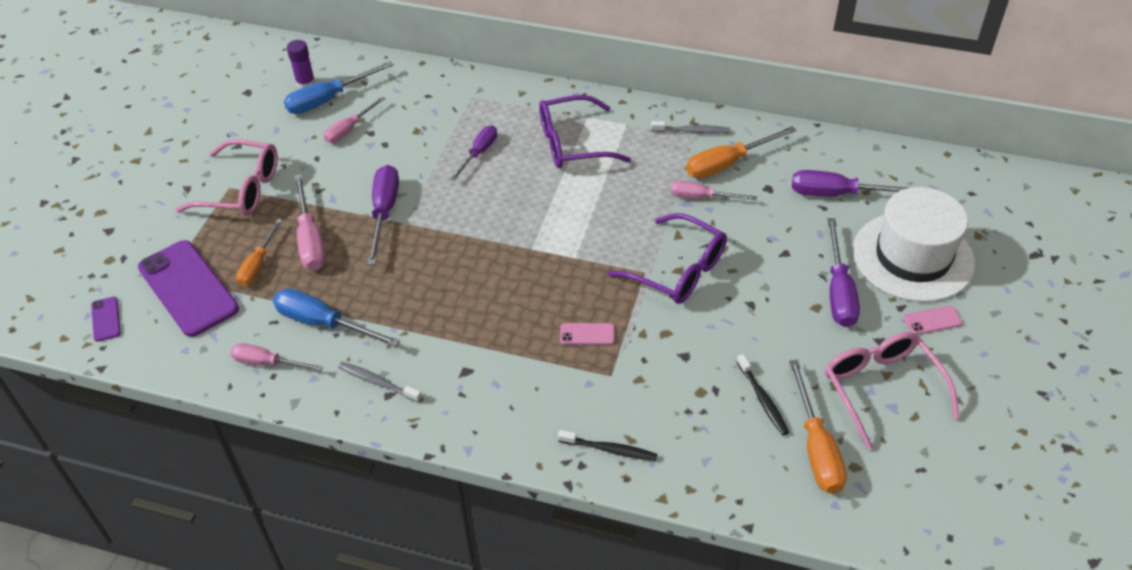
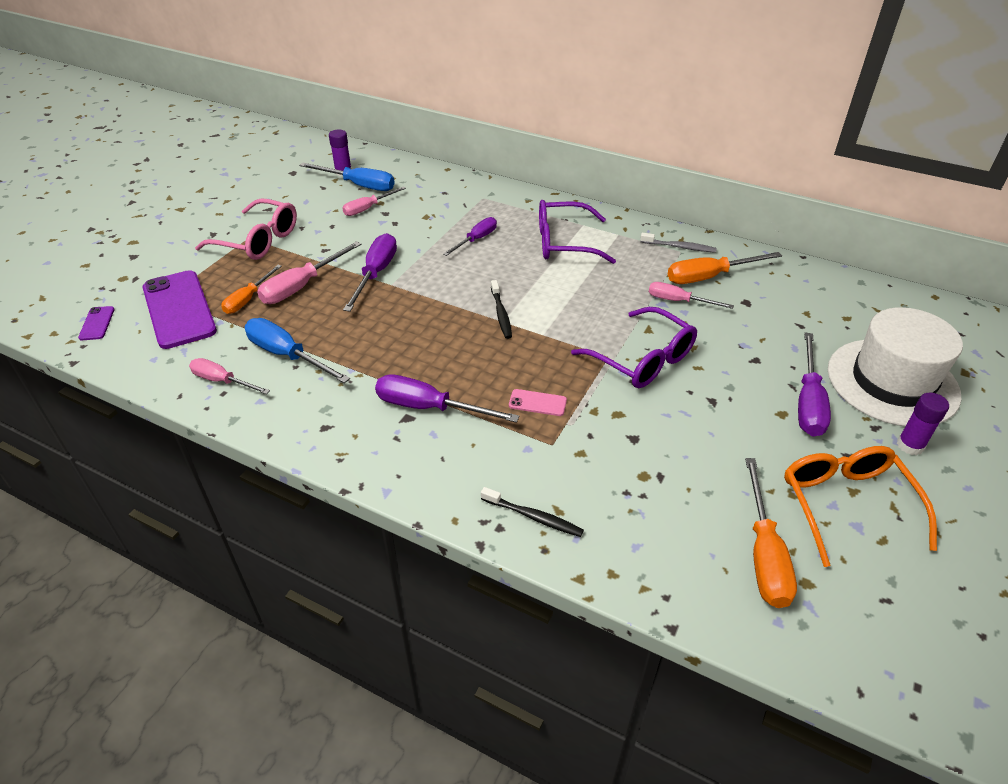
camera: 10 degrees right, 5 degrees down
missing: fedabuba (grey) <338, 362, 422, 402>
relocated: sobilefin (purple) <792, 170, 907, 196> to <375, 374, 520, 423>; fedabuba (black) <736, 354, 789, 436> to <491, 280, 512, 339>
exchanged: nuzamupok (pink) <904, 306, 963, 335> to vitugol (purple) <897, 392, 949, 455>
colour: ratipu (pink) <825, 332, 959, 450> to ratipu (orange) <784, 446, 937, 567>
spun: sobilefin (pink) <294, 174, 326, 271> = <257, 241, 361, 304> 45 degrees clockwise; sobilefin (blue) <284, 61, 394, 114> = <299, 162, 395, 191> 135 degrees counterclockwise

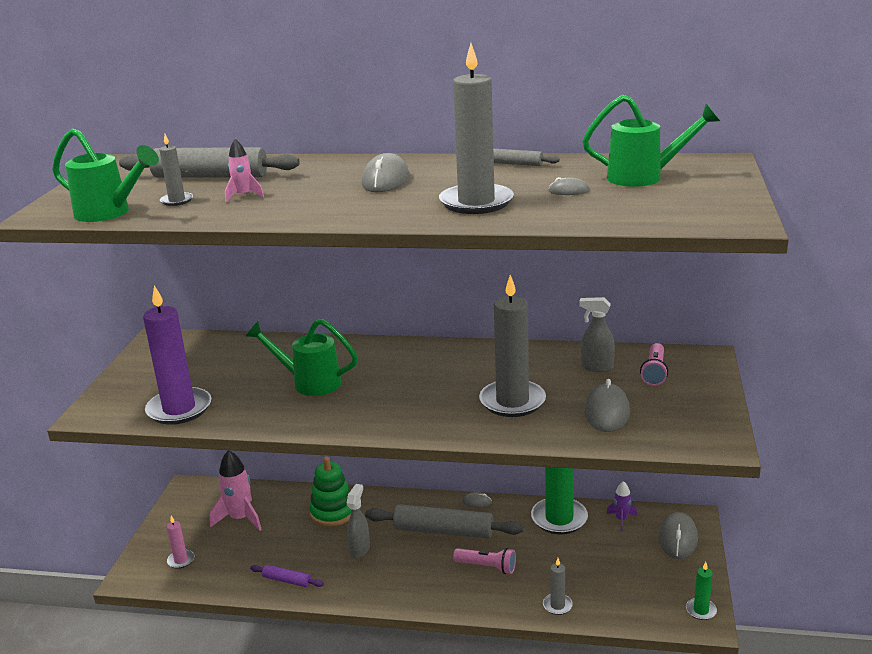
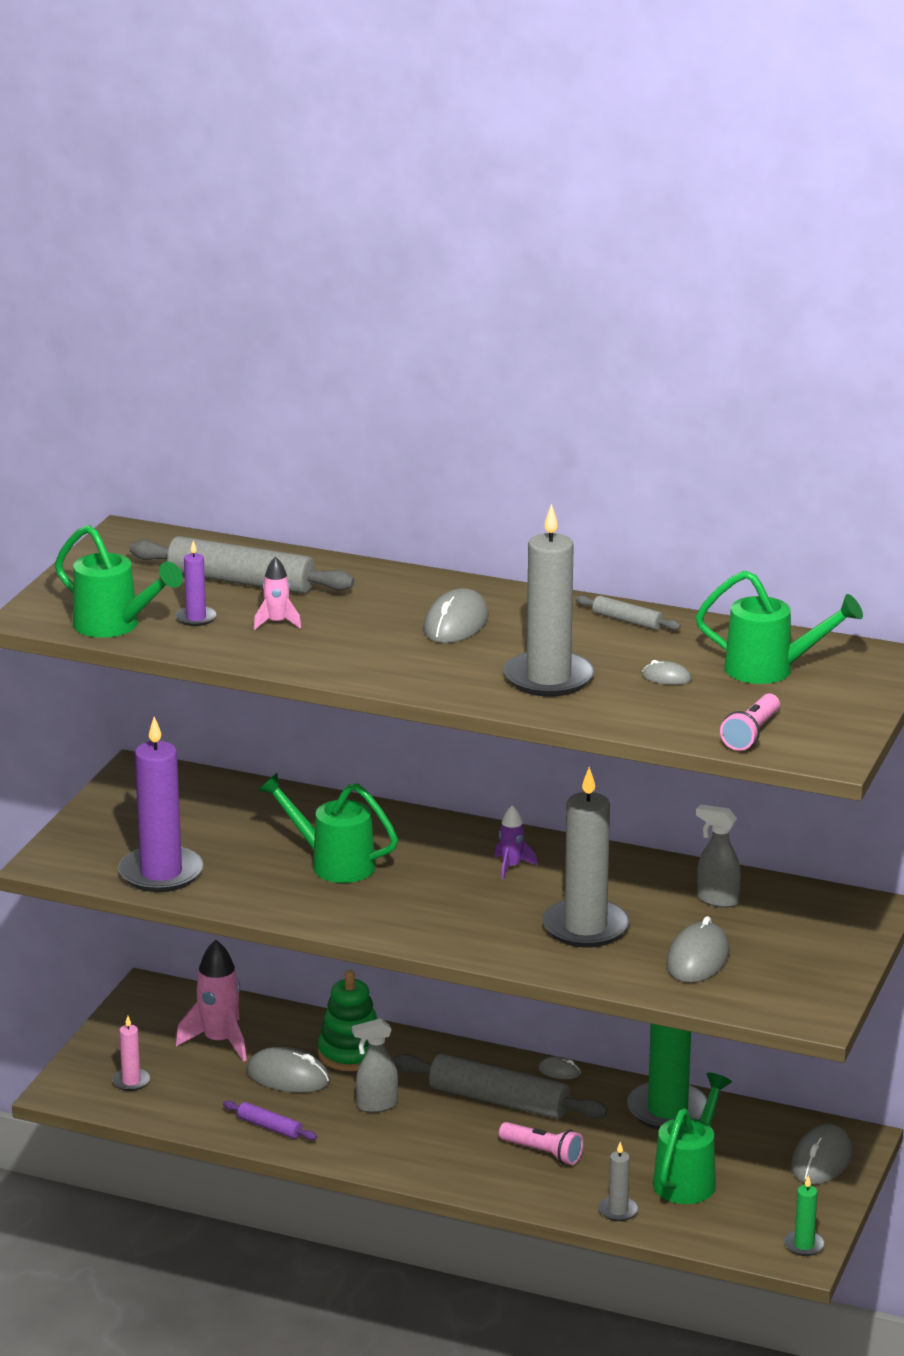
camera: 10 degrees right, 0 degrees up
appeared: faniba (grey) <246, 1047, 330, 1093>; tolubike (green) <653, 1073, 732, 1204>
relocated: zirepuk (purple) <606, 481, 637, 531> to <495, 805, 537, 879>; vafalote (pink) <640, 343, 668, 386> to <720, 694, 780, 751>
colour: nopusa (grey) <159, 134, 193, 206> to nopusa (purple) <176, 541, 217, 626>
spun: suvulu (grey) <347, 484, 370, 558> = <352, 1018, 398, 1113> 135 degrees counterclockwise

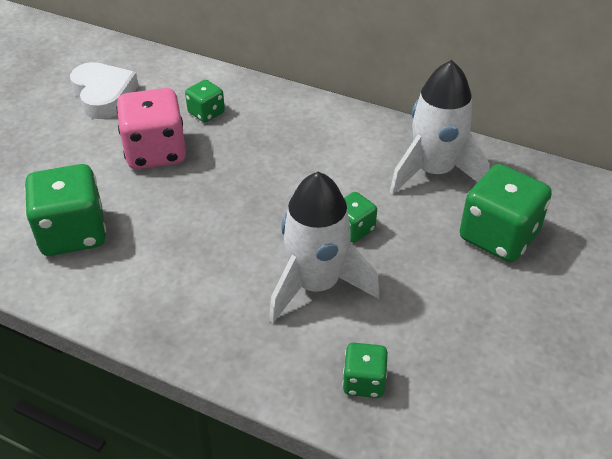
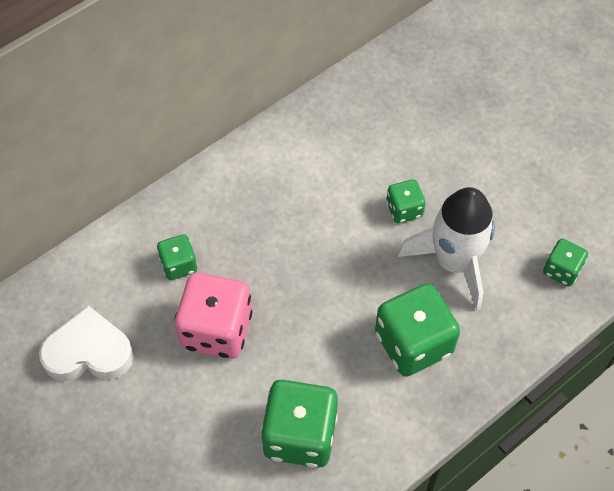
camera: 65 degrees left, 15 degrees up
missing: zirepuk (white) <390, 60, 490, 195>
relocated: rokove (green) <460, 164, 552, 262> to <375, 283, 460, 376>

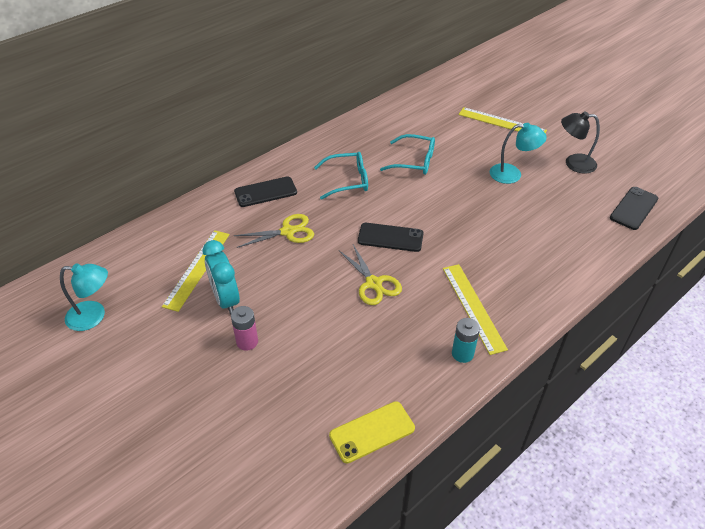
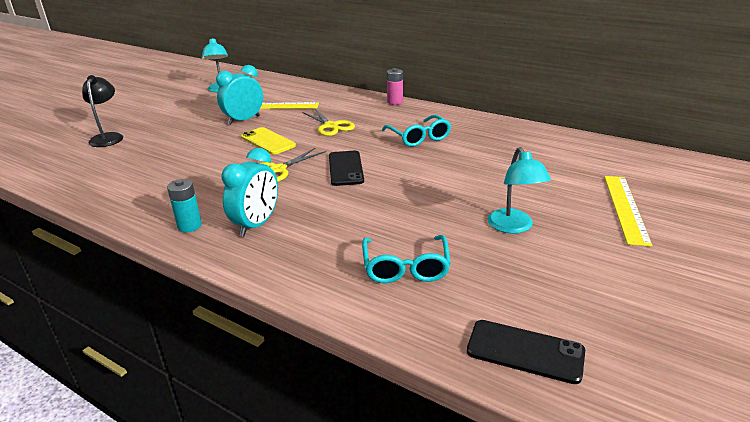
camera: 75 degrees right, 15 degrees down
missing: nuzamupok (black) <234, 176, 297, 207>
relocated: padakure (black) <561, 111, 600, 174> to <82, 75, 123, 147>; nuzamupok (yellow) <329, 401, 415, 464> to <241, 127, 296, 155>; ratipu (turquoise) <380, 134, 435, 175> to <362, 235, 451, 283>; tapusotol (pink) <231, 306, 258, 351> to <387, 68, 403, 105>
exchanged: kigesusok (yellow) <443, 264, 508, 355> to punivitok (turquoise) <221, 148, 278, 236>

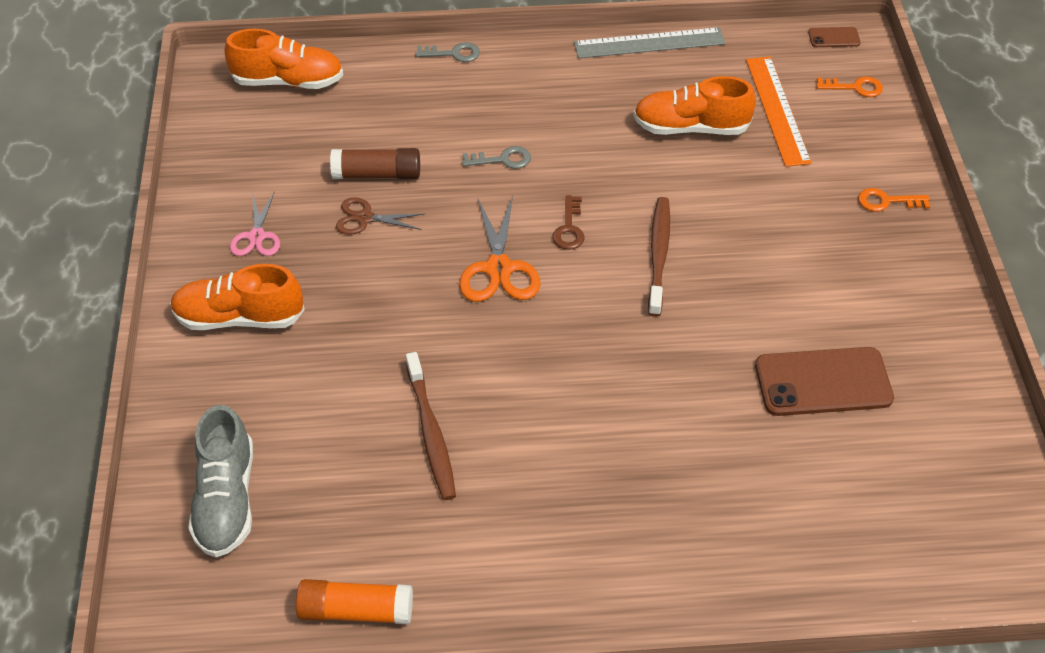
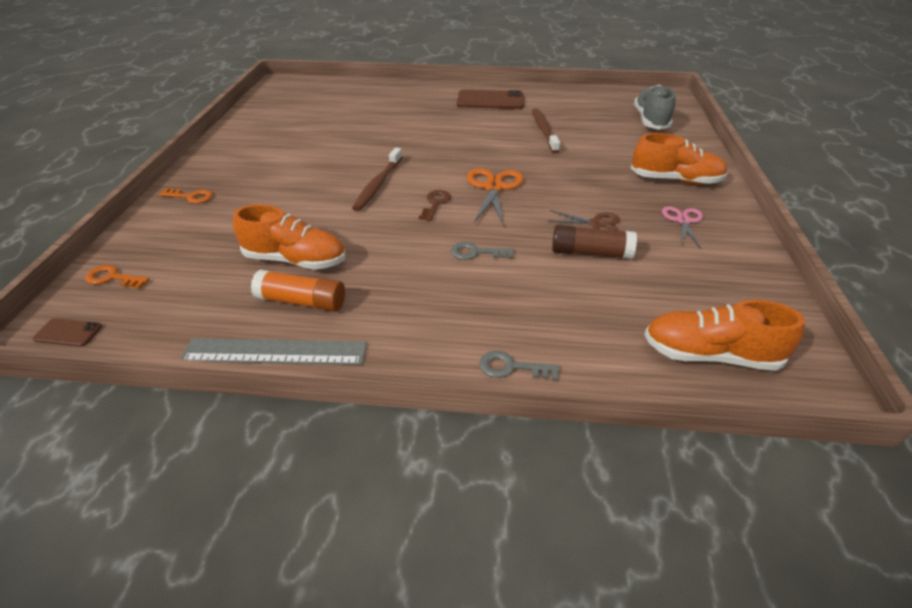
camera: 170 degrees left, 10 degrees down
missing: kigesusok (orange) <746, 57, 812, 167>
relocated: vitugol (orange) <296, 579, 413, 624> to <251, 269, 345, 312>; nuzamupok (brown) <755, 347, 894, 416> to <457, 90, 524, 109>

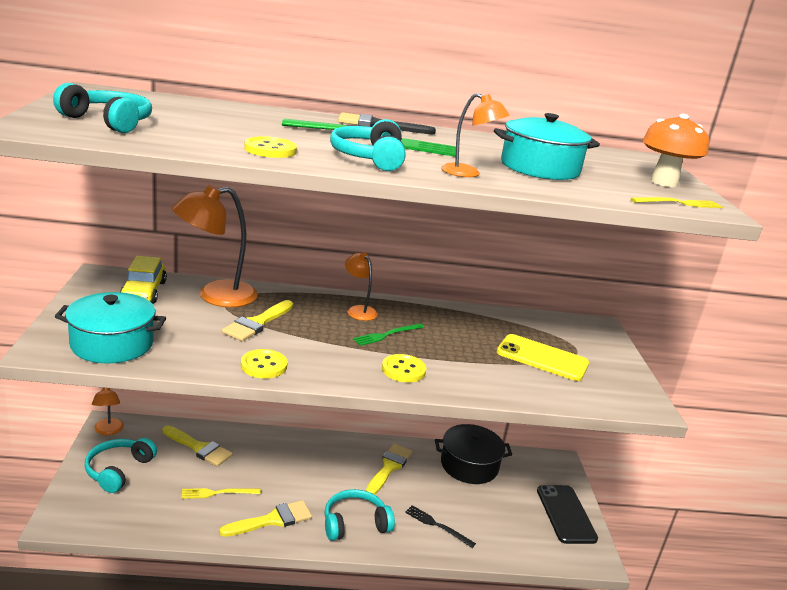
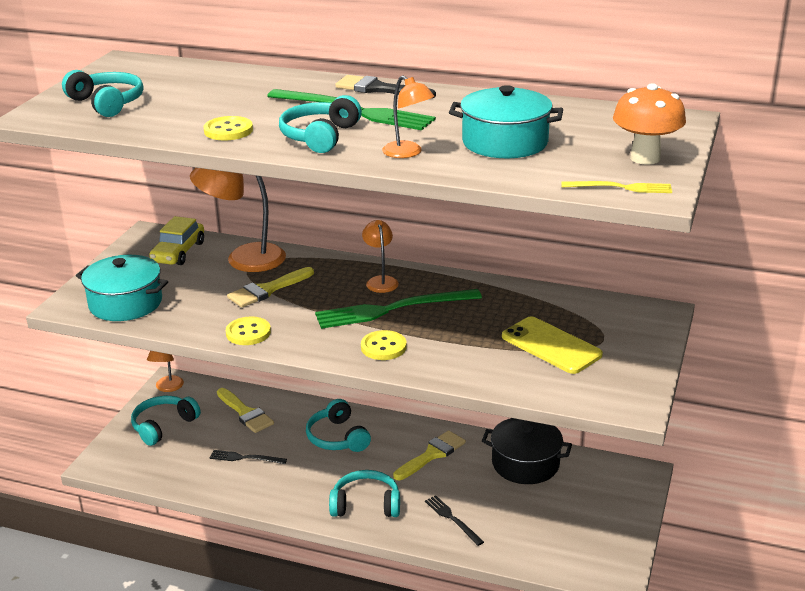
camera: 25 degrees right, 5 degrees up
missing: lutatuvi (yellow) <219, 500, 312, 537>; nuzamupok (black) <537, 485, 598, 544>
appeared: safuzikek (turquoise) <306, 399, 371, 452>
colour: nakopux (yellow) <181, 488, 261, 499> to nakopux (black) <210, 450, 287, 464>
size: nakopux (green) <353, 324, 424, 346> = <315, 289, 482, 329> x1.94

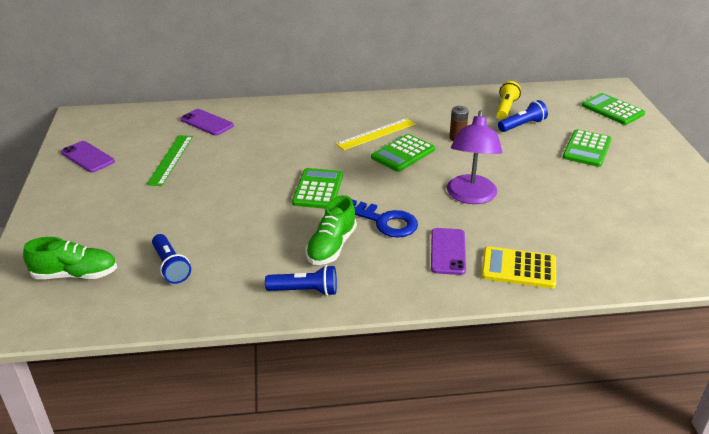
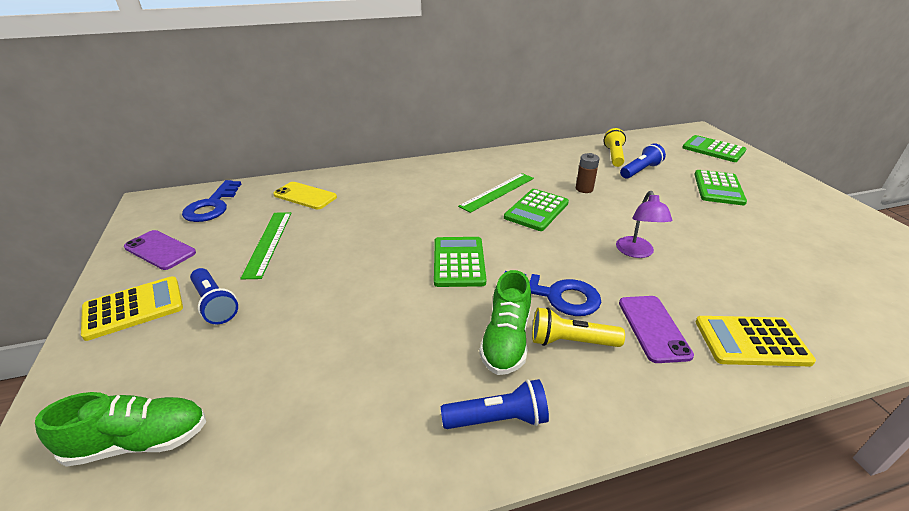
camera: 10 degrees left, 0 degrees up
appeared: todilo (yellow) <81, 276, 183, 341>; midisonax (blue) <182, 180, 241, 222>; vafalote (yellow) <532, 307, 625, 347>
relocated: vafalote (blue) <152, 234, 191, 284> to <190, 268, 238, 324>
colour: nuzamupok (purple) <180, 109, 234, 136> to nuzamupok (yellow) <273, 182, 337, 209>; kigesusok (yellow) <336, 118, 415, 150> to kigesusok (green) <458, 173, 534, 213>
size: padakure (purple) <447, 111, 502, 204> = <616, 191, 672, 258> x0.62

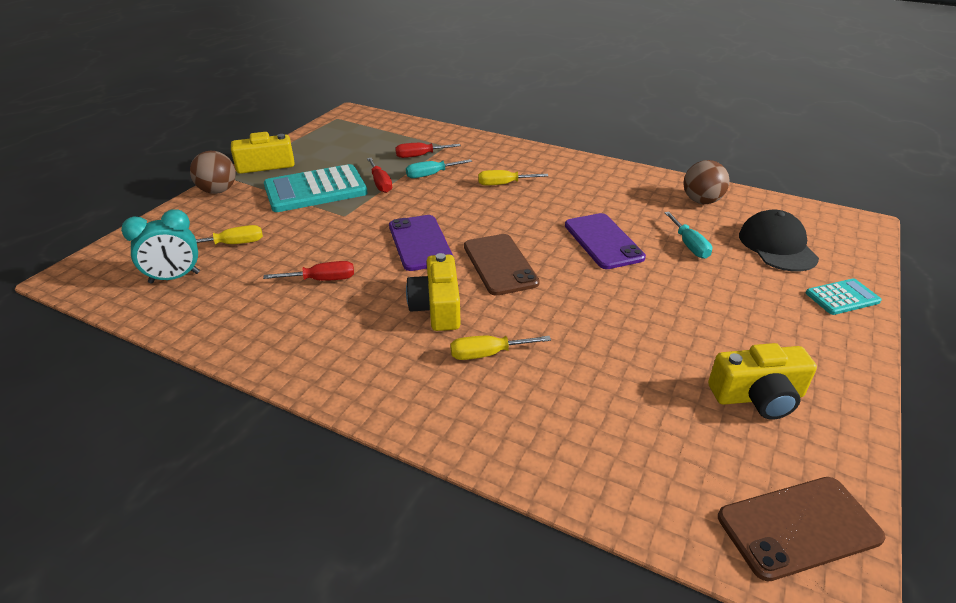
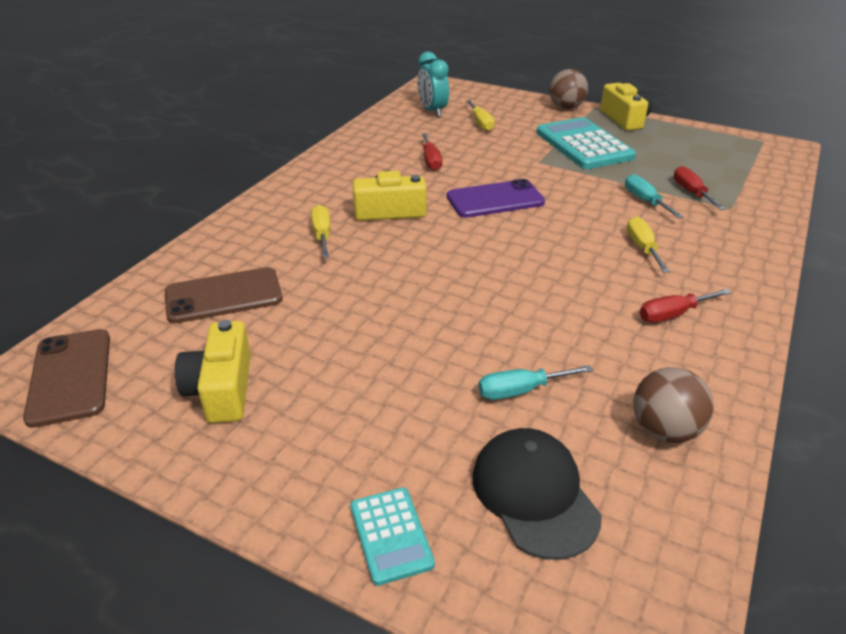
camera: 90 degrees right, 0 degrees up
missing: nuzamupok (purple) <565, 213, 646, 269>
relocated: nuzamupok (brown) <464, 234, 540, 295> to <165, 267, 283, 323>; sobilefin (red) <367, 158, 392, 193> to <640, 289, 731, 323>
spun: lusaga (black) <739, 210, 819, 272> = <472, 428, 602, 560> 105 degrees counterclockwise

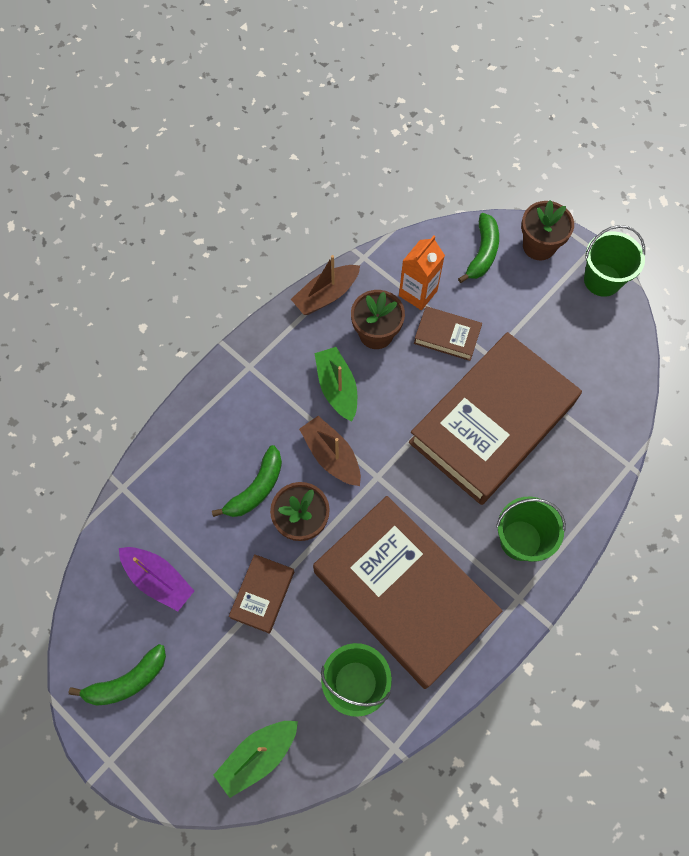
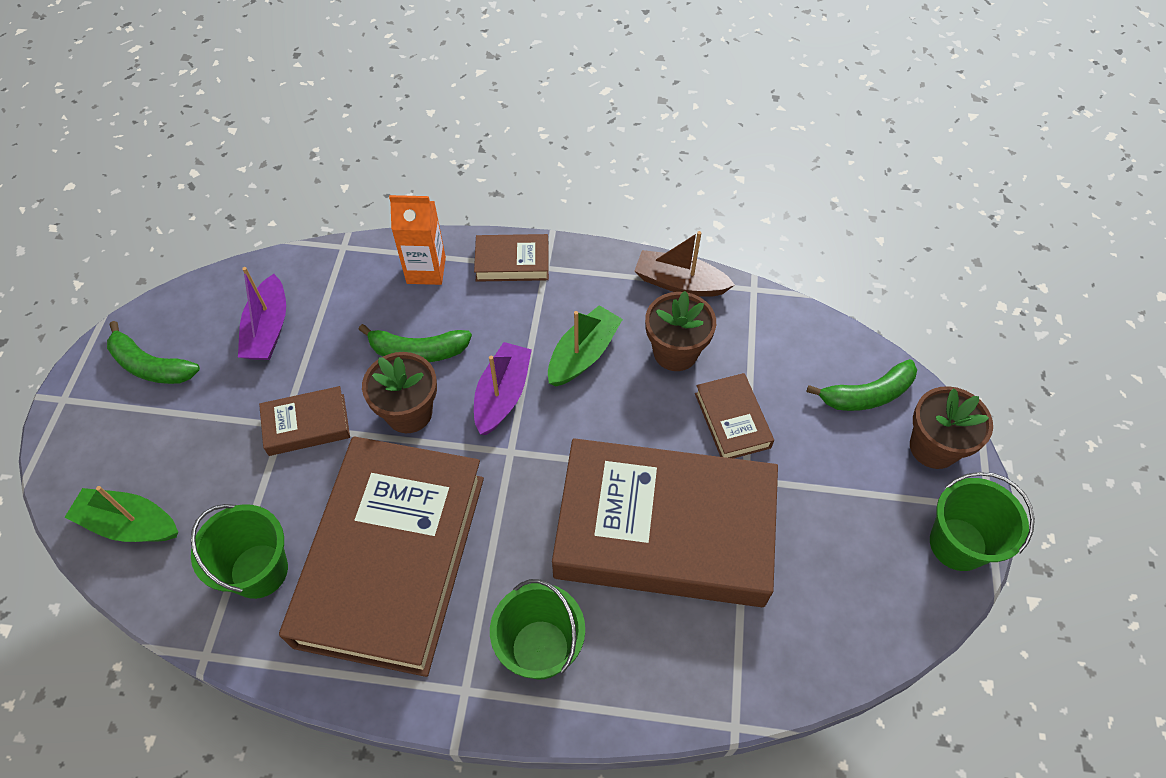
camera: 55 degrees right, 10 degrees down
appeared: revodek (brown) <474, 234, 549, 282>
relocated: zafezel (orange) <399, 236, 445, 310> to <389, 195, 446, 285>
colour: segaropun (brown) <299, 416, 361, 486> to segaropun (purple) <474, 342, 532, 435>

